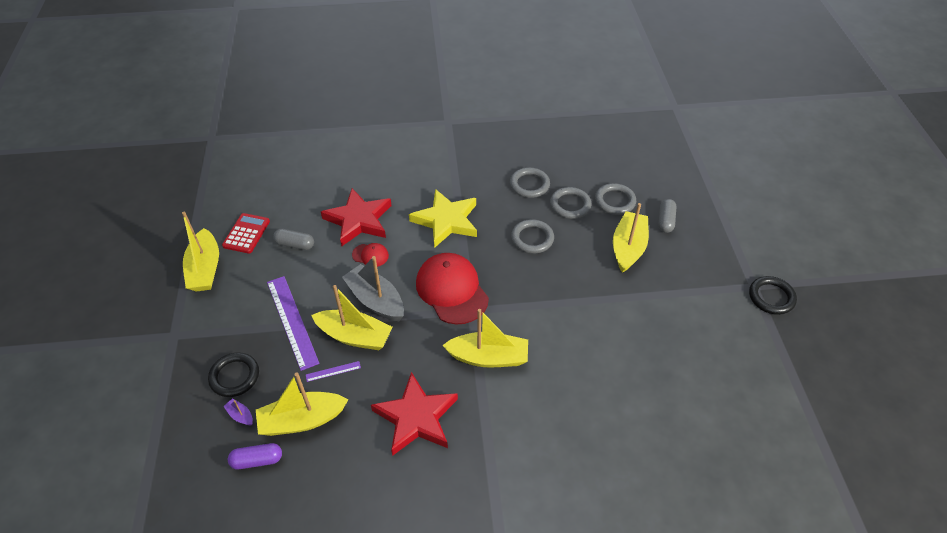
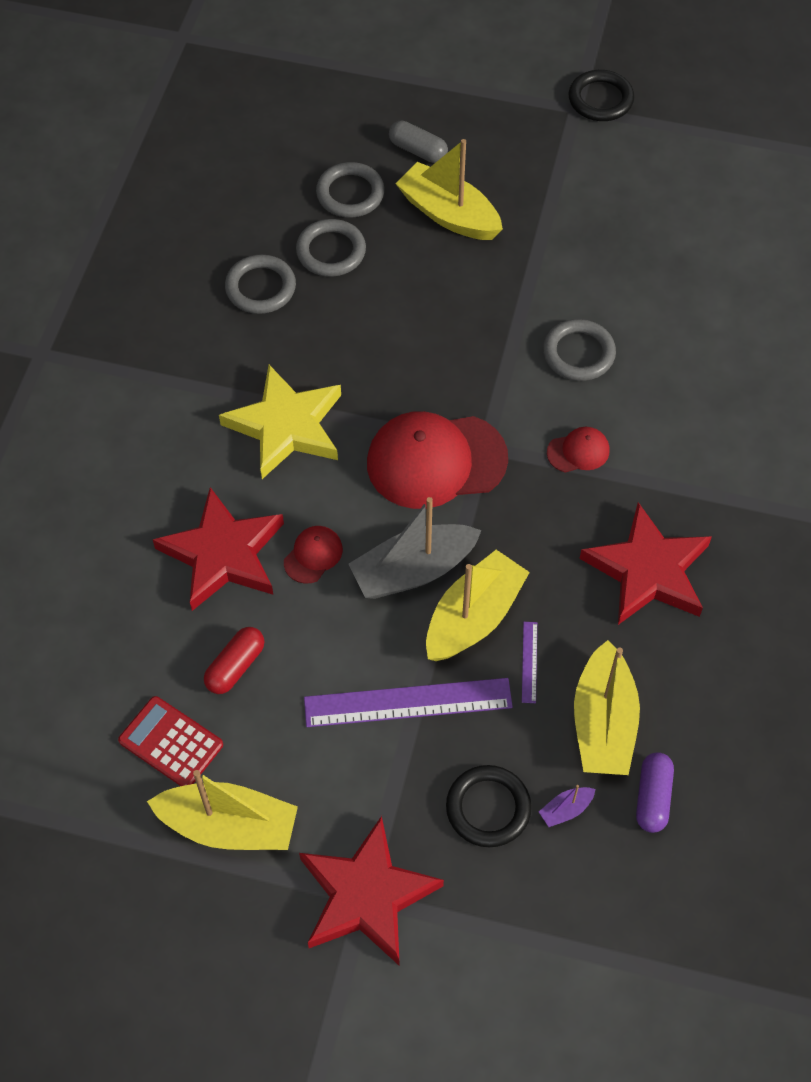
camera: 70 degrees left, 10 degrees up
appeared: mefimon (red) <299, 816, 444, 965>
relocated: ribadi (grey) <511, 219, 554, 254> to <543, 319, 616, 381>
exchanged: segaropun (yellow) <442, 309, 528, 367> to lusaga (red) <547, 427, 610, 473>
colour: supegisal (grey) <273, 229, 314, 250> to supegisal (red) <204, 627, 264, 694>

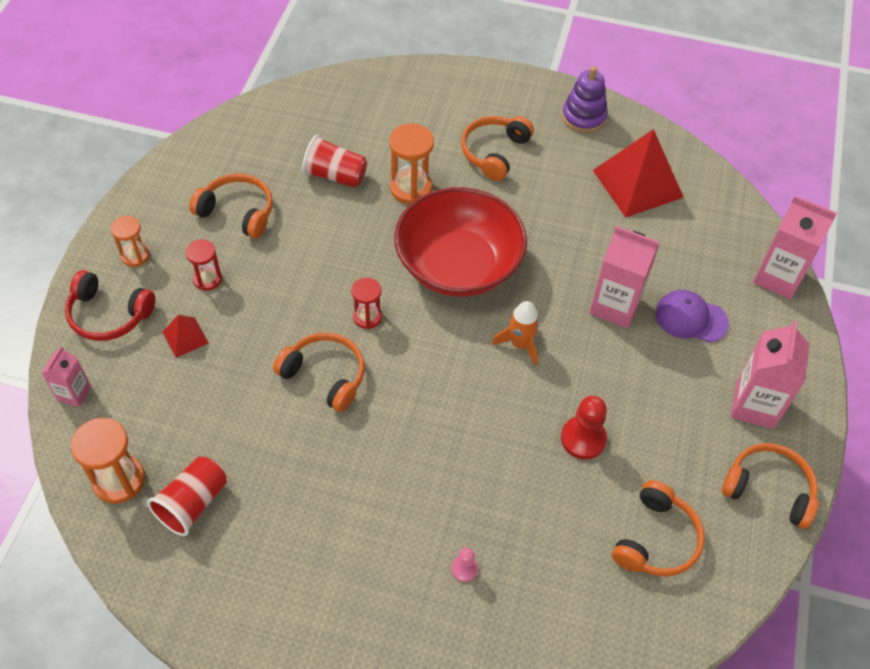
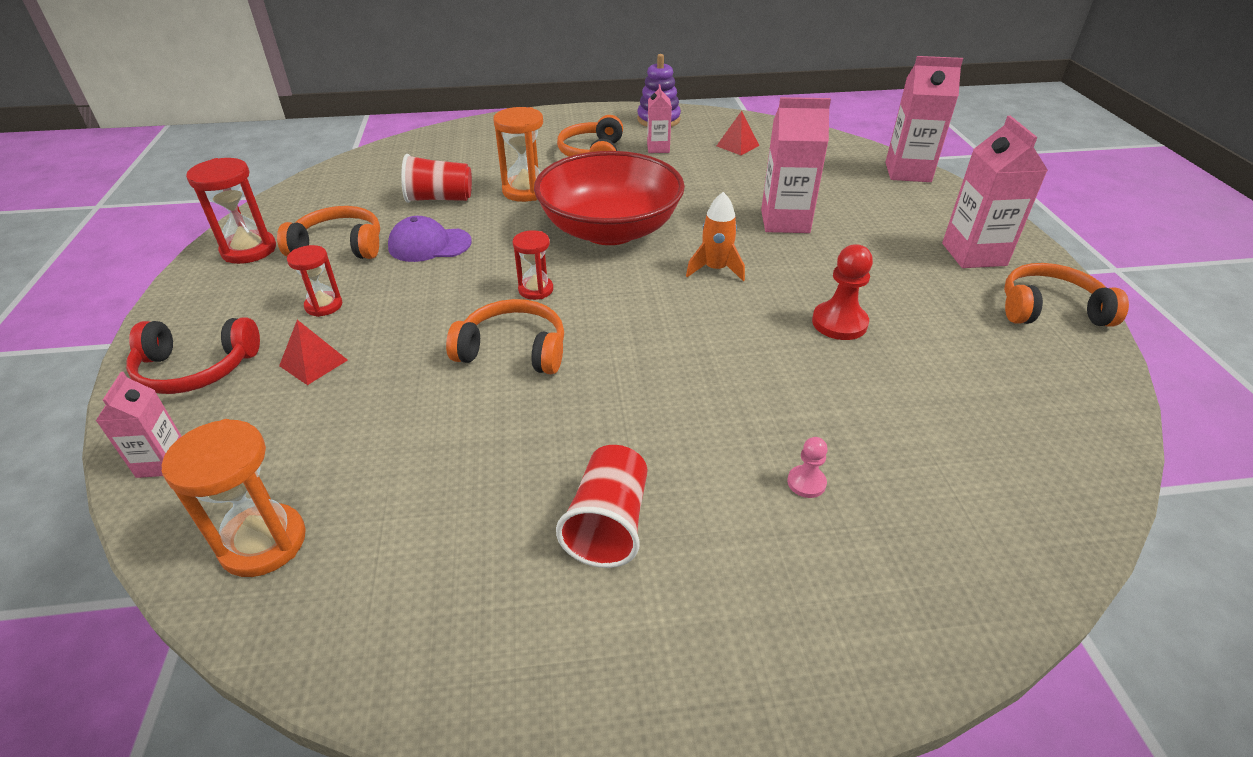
camera: 20 degrees left, 15 degrees down
missing: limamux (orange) <111, 216, 149, 267>; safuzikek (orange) <612, 480, 705, 577>
appeared: limamux (red) <186, 158, 276, 264>; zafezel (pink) <647, 84, 672, 153>
relocated: lusaga (purple) <655, 290, 729, 343> to <388, 216, 472, 262>; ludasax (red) <147, 457, 227, 536> to <556, 445, 647, 568>
size: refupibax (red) <593, 129, 684, 218> = <717, 111, 760, 155> x0.47

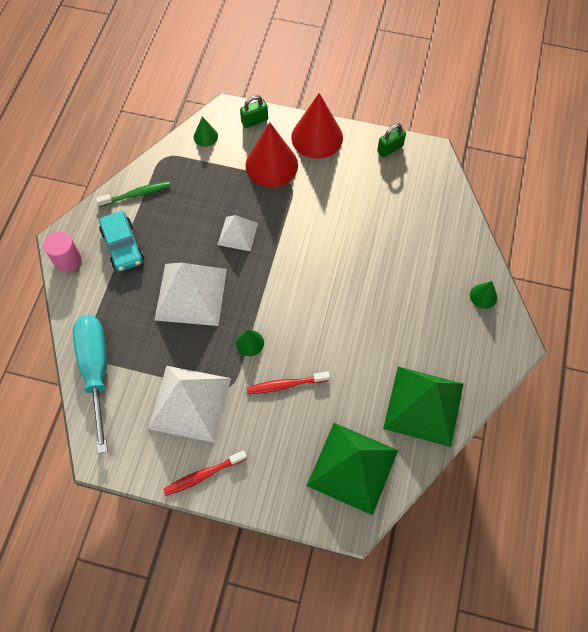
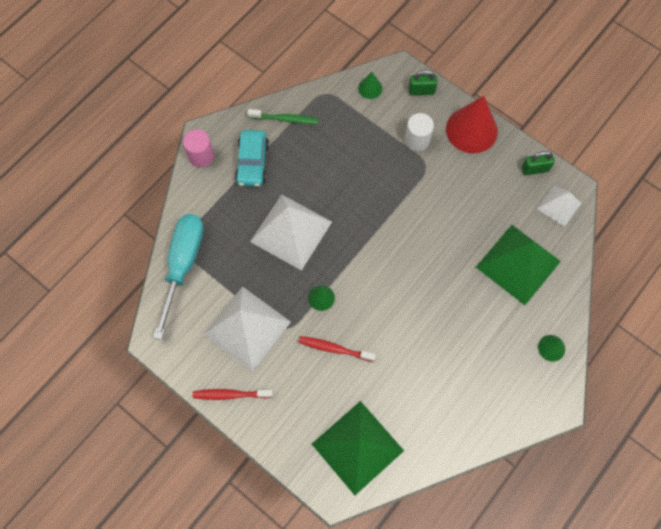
camera: 25 degrees right, 5 degrees up
relocated: refupibax (green) <383, 367, 463, 447> to <476, 225, 561, 305>; refupibax (white) <218, 215, 258, 251> to <537, 185, 582, 227>
exchanged: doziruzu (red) <245, 122, 298, 187> to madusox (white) <405, 113, 434, 151>

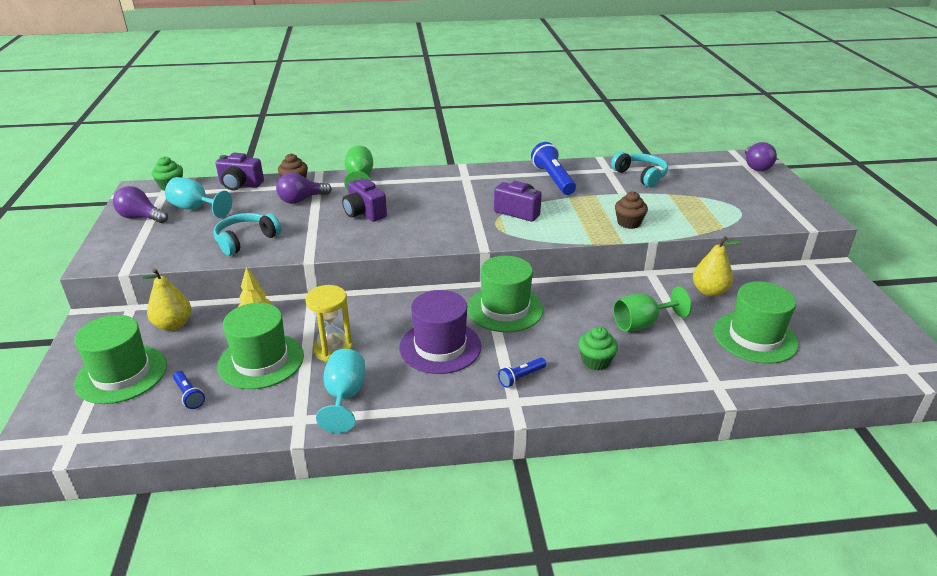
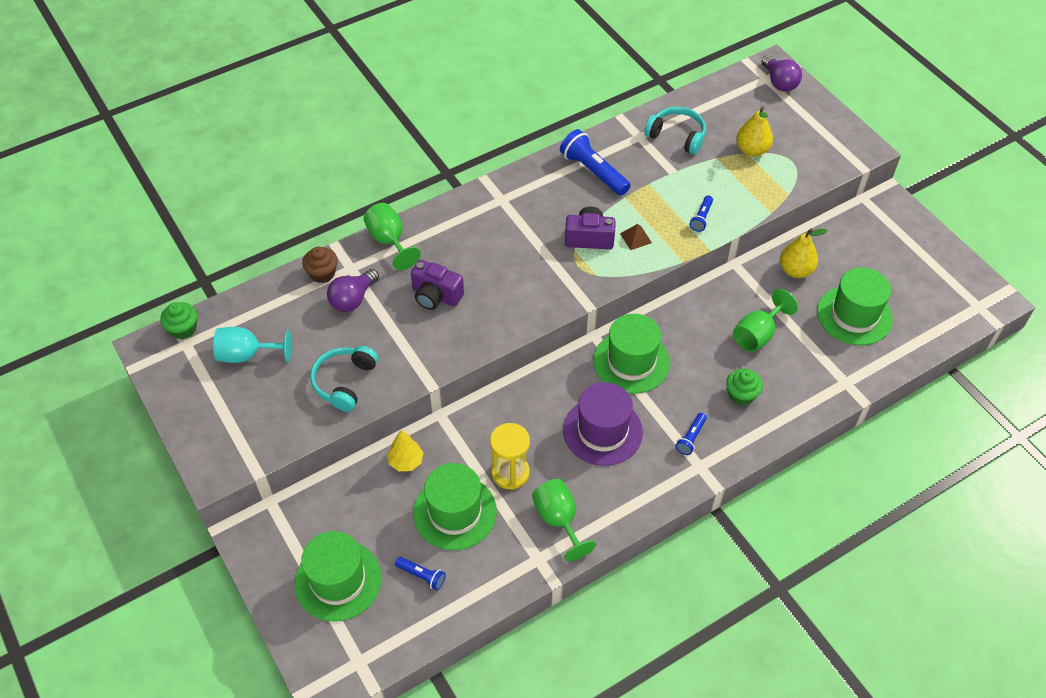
camera: 25 degrees left, 20 degrees up
missing: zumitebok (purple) <113, 186, 168, 223>; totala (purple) <216, 153, 264, 190>
appeared: refupibax (brown) <620, 224, 652, 250>
relocated: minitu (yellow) <141, 269, 191, 331> to <736, 106, 773, 157>
exchanged: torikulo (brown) <615, 191, 648, 229> to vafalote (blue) <690, 195, 713, 232>
colour: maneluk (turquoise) <316, 349, 365, 433> to maneluk (green) <532, 479, 596, 561>

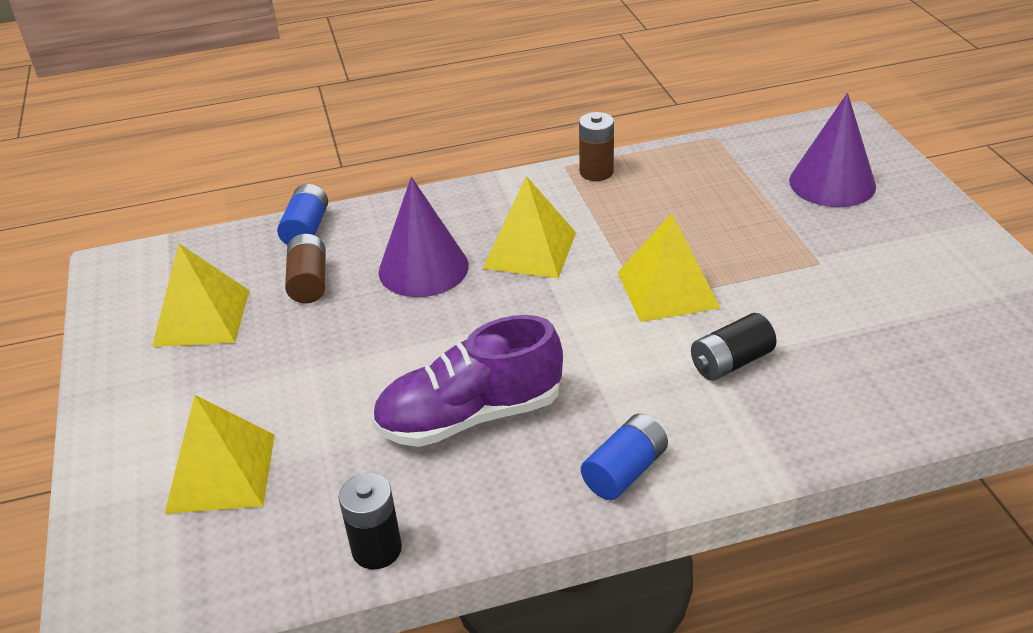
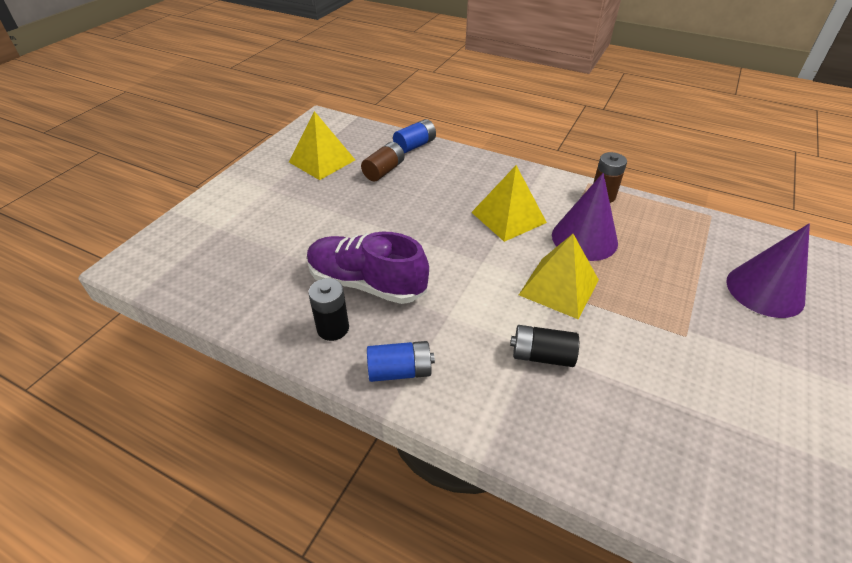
camera: 40 degrees right, 5 degrees up
missing: refupibax (yellow) <164, 395, 275, 514>
relocated: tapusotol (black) <339, 473, 402, 569> to <308, 278, 349, 341>; doziruzu (purple) <379, 177, 469, 297> to <552, 173, 618, 261>

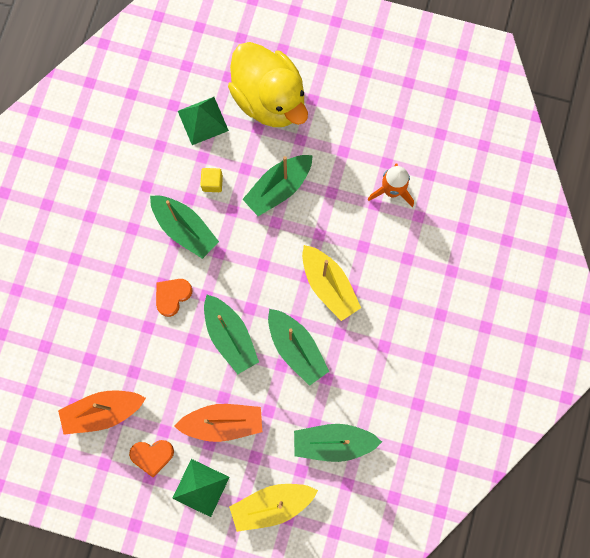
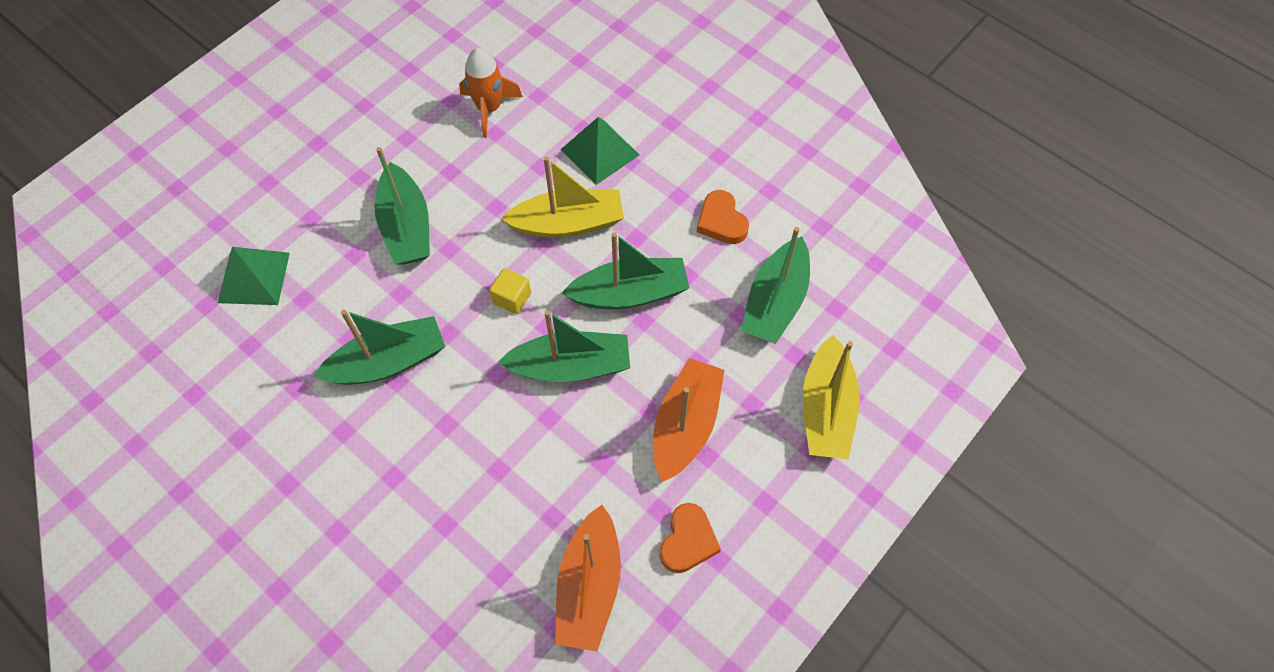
camera: 65 degrees left, 15 degrees down
missing: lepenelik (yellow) <228, 42, 308, 127>
relocated: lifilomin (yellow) <200, 168, 223, 192> to <489, 268, 531, 314>; refupibax (green) <172, 459, 229, 517> to <561, 117, 639, 185>; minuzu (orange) <156, 279, 192, 317> to <697, 190, 749, 244>

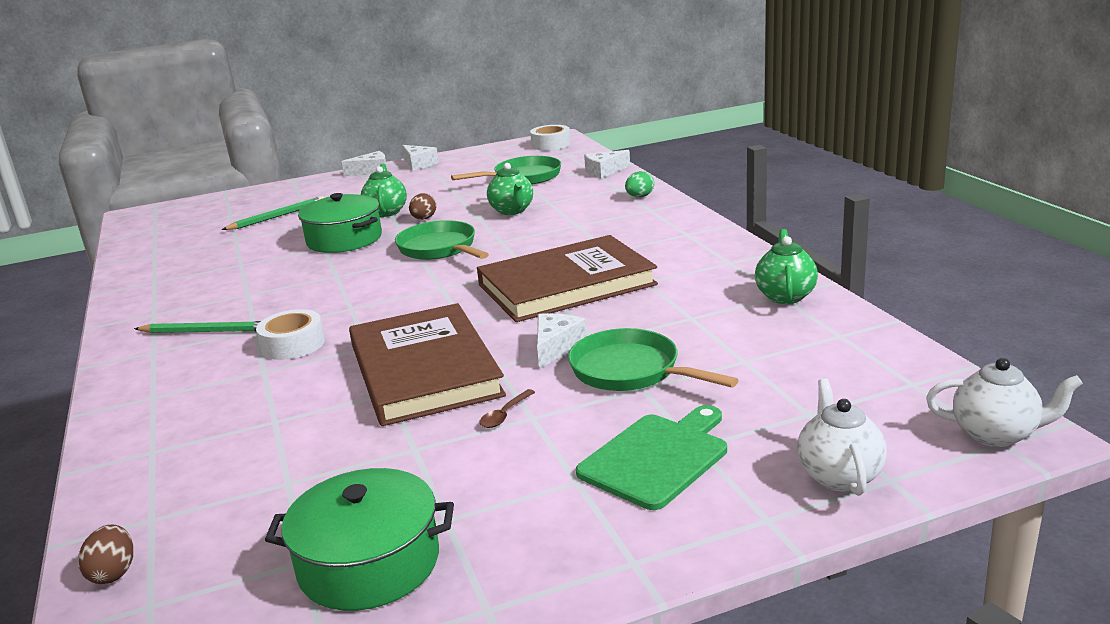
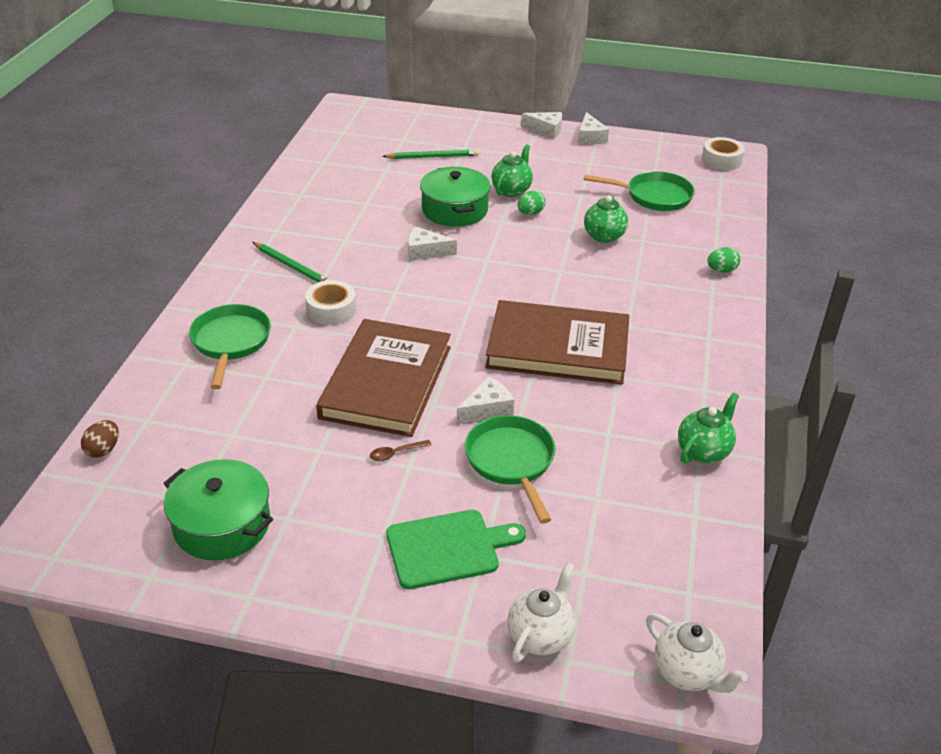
camera: 30 degrees right, 15 degrees up
relocated: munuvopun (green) <395, 220, 489, 260> to <189, 304, 271, 389>; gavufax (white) <584, 150, 630, 178> to <408, 227, 457, 261>
colour: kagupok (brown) <409, 193, 436, 220> to kagupok (green) <518, 191, 545, 215>

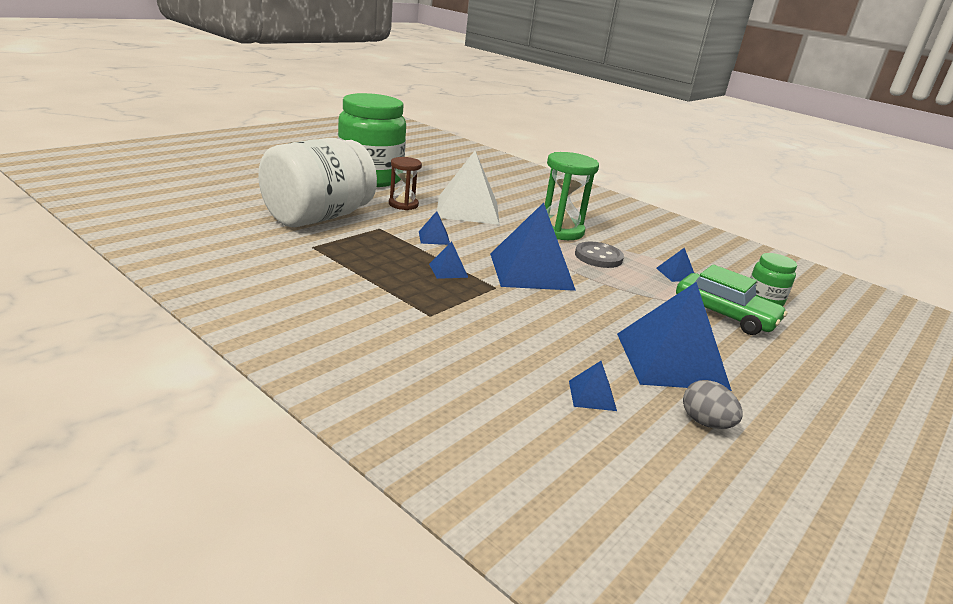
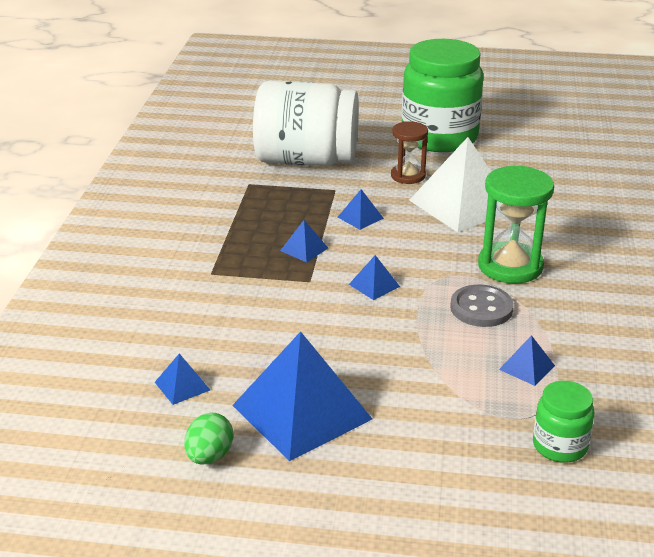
camera: 60 degrees right, 5 degrees up
missing: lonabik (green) <676, 264, 787, 335>
colour: kagupok (grey) <683, 380, 743, 429> to kagupok (green) <184, 413, 233, 465>
size: refupibax (blue) <490, 202, 576, 291> = <349, 255, 400, 300> x0.43

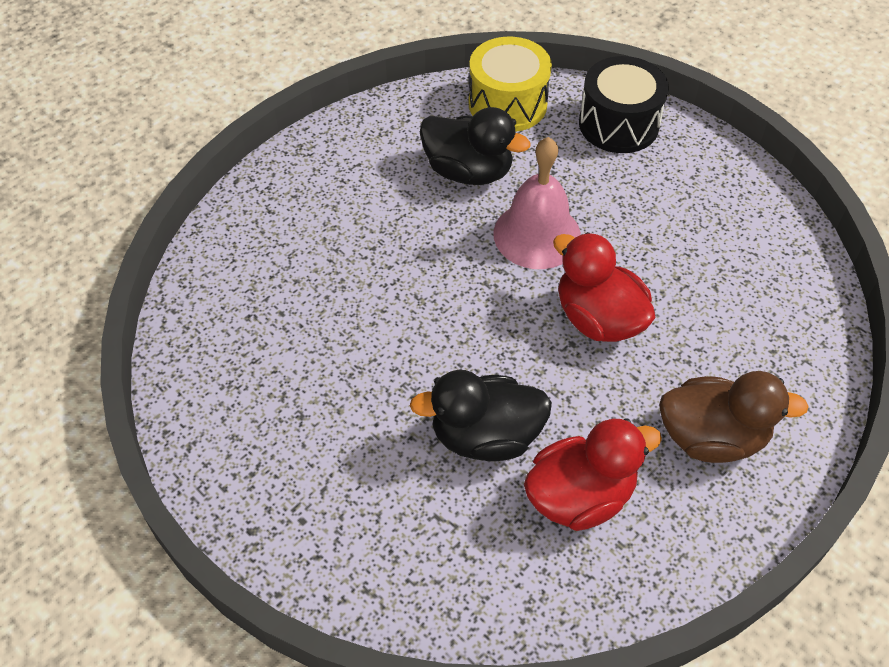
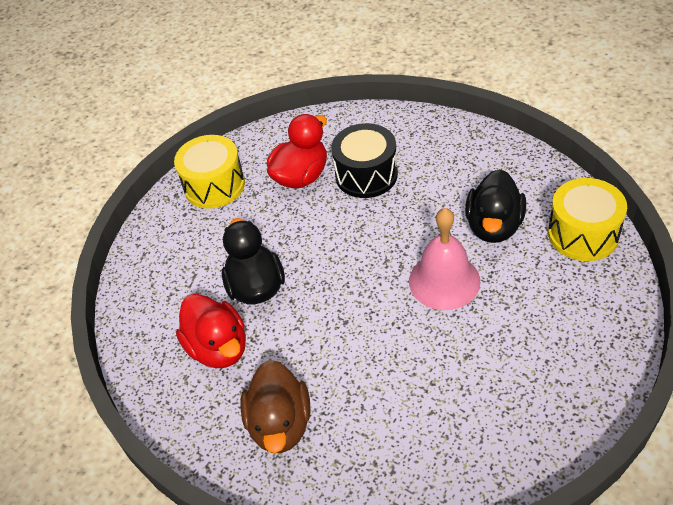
camera: 85 degrees right, 5 degrees down
appeared: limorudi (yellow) <174, 135, 245, 209>
relocated: lepenelik (red) <553, 232, 656, 342> to <267, 114, 327, 188>; limorudi (black) <579, 56, 669, 153> to <331, 123, 398, 198>

